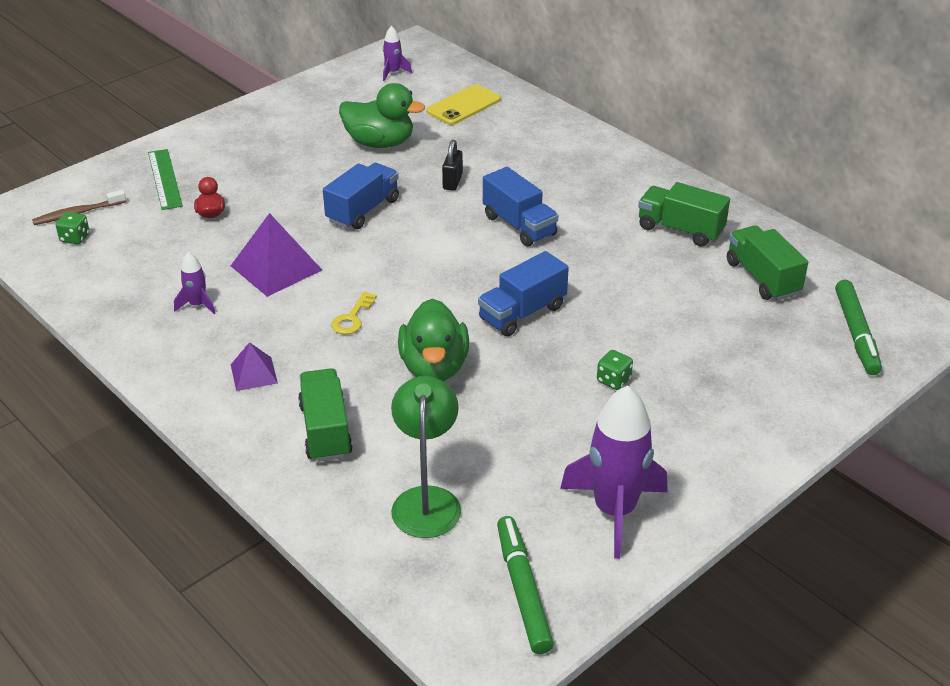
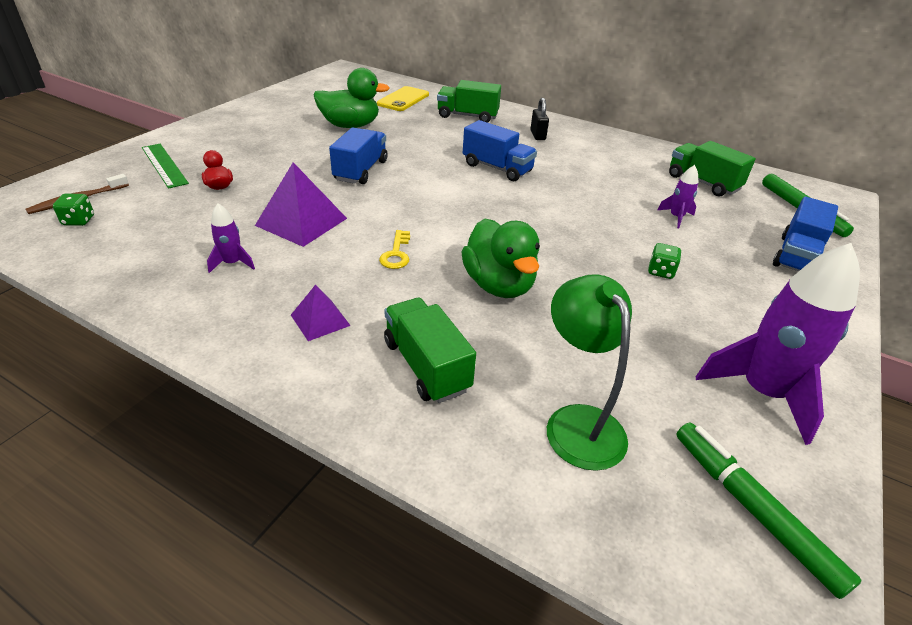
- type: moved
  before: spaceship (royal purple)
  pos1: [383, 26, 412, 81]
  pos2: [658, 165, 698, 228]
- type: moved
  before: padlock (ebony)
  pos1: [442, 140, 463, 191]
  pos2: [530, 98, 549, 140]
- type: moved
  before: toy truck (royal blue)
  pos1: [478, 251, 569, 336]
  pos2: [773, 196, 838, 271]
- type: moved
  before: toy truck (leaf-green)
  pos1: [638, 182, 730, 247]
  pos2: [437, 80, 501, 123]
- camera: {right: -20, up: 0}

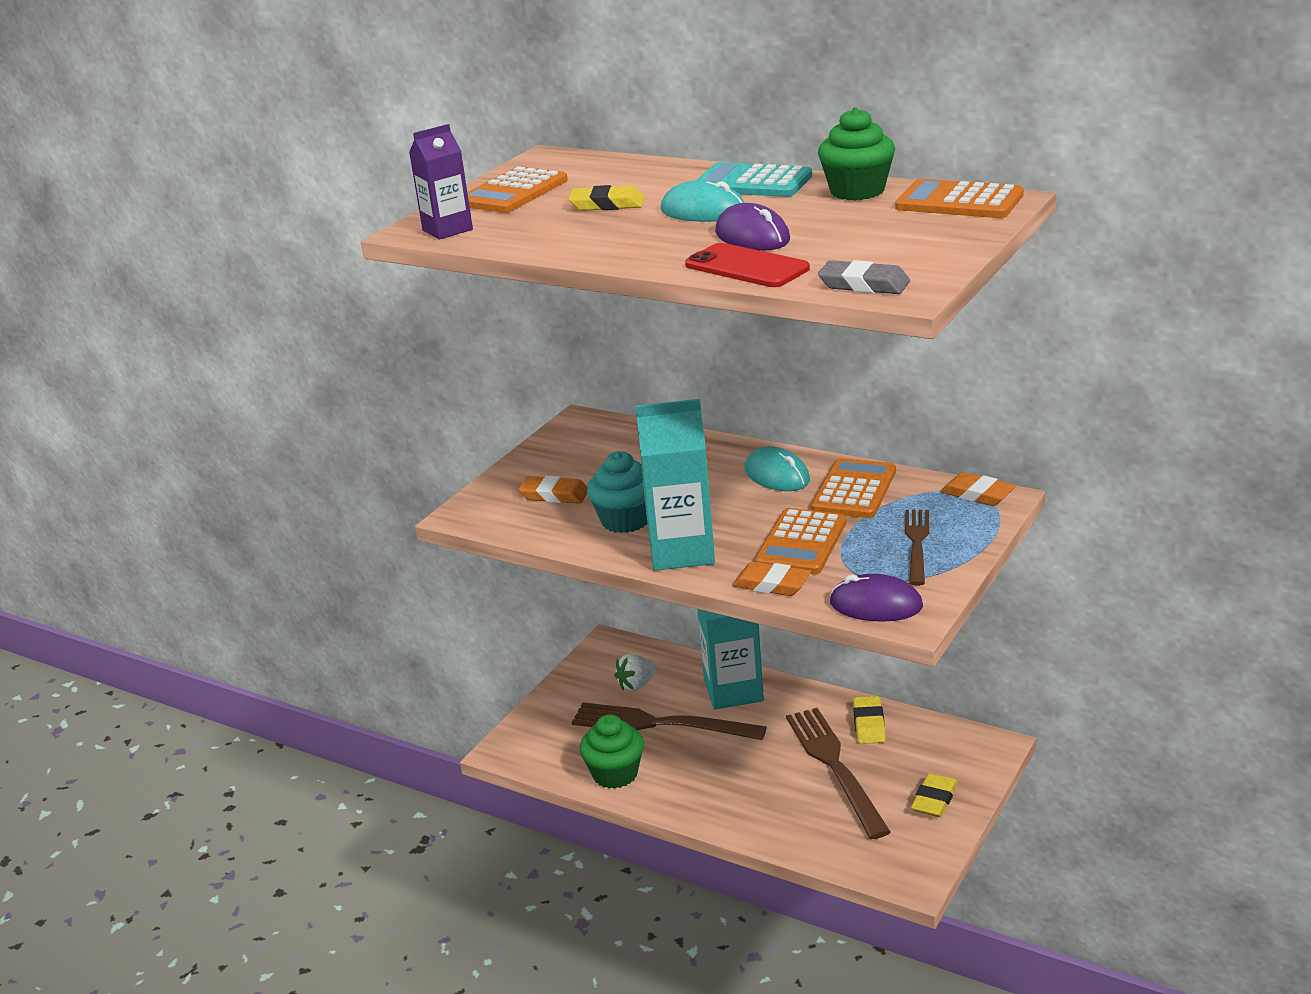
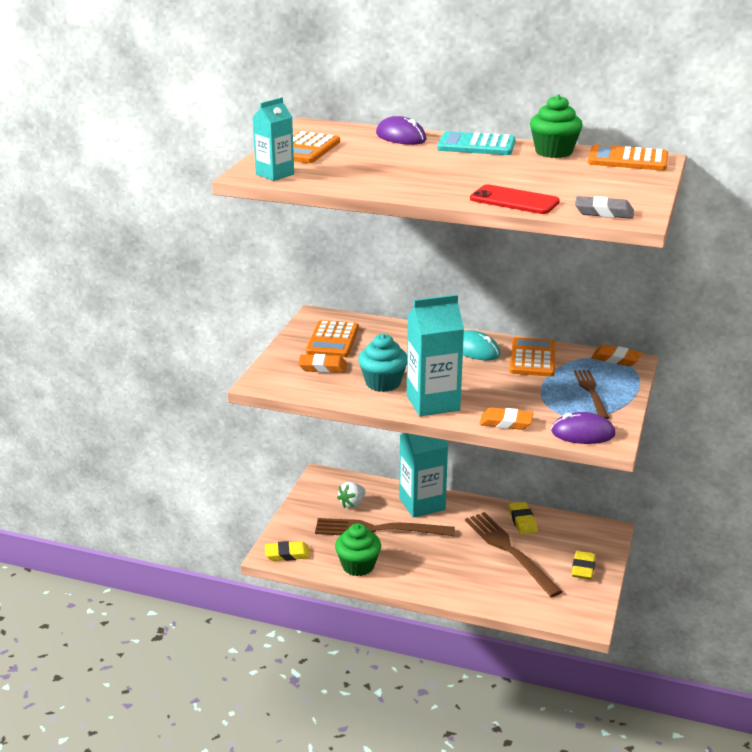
- type: recoloured
  before: milk carton (royal purple)
  after: milk carton (aqua)
  pos1: [409, 124, 473, 240]
  pos2: [253, 97, 294, 181]
- type: moved
  before: eraser (golden)
  pos1: [568, 185, 645, 211]
  pos2: [265, 541, 310, 561]
- type: removed
  before: mouse (aqua)
  pos1: [661, 180, 744, 222]
- type: moved
  before: mouse (royal purple)
  pos1: [715, 203, 790, 251]
  pos2: [376, 116, 427, 145]
- type: moved
  before: adding machine (bright orange)
  pos1: [755, 508, 847, 574]
  pos2: [306, 320, 359, 357]
- camera: {right: -15, up: 0}

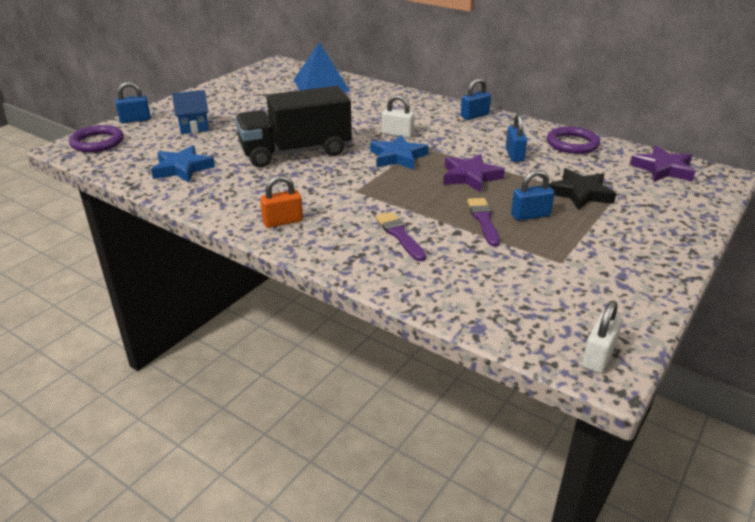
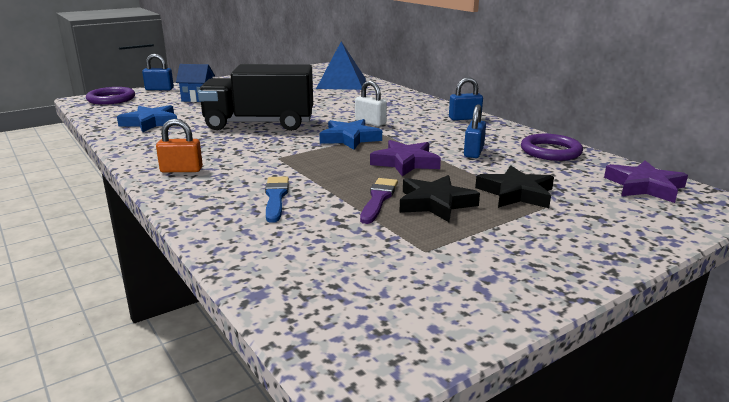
- type: recoloured
  before: paint brush (royal purple)
  after: paint brush (royal blue)
  pos1: [375, 212, 426, 261]
  pos2: [265, 176, 289, 223]
- type: replaced
  before: padlock (royal blue)
  after: five-pointed star (ebony)
  pos1: [511, 170, 555, 221]
  pos2: [399, 175, 480, 222]
- type: removed
  before: padlock (pure white)
  pos1: [582, 301, 622, 373]
- camera: {right: 20, up: -10}

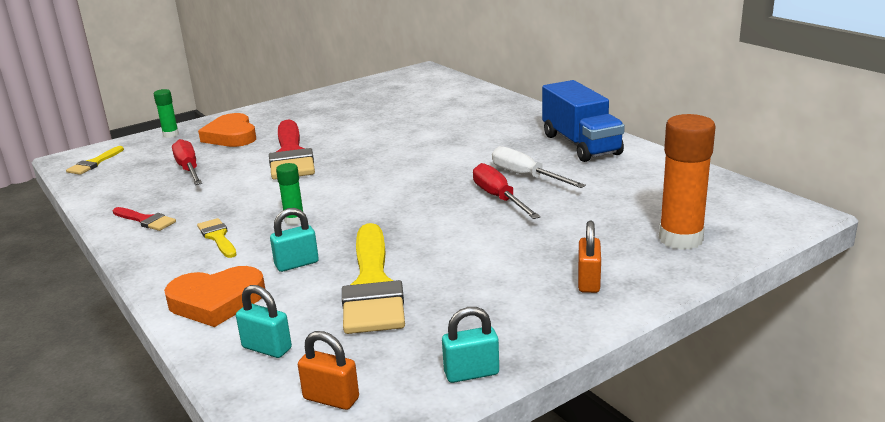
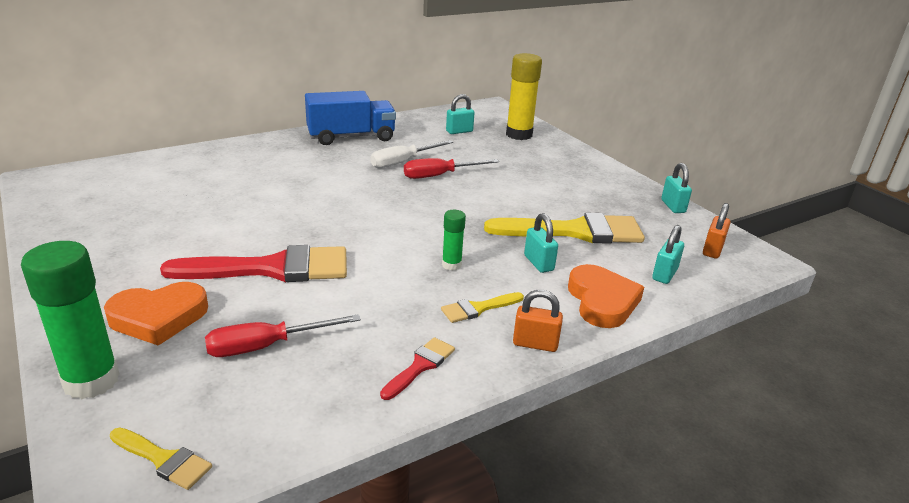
- type: resized
  before: stick of glue (leaf-green)
  pos1: [154, 89, 179, 138]
  pos2: [21, 241, 120, 399]
  scale: 1.95
- type: moved
  before: padlock (bright orange)
  pos1: [578, 221, 601, 293]
  pos2: [513, 290, 563, 352]
- type: recoloured
  before: stick of glue (bright orange)
  after: stick of glue (golden)
  pos1: [659, 114, 716, 250]
  pos2: [506, 53, 542, 140]
- type: added
  after: padlock (aqua)
  pos2: [446, 94, 475, 134]
- camera: {right: -90, up: 5}

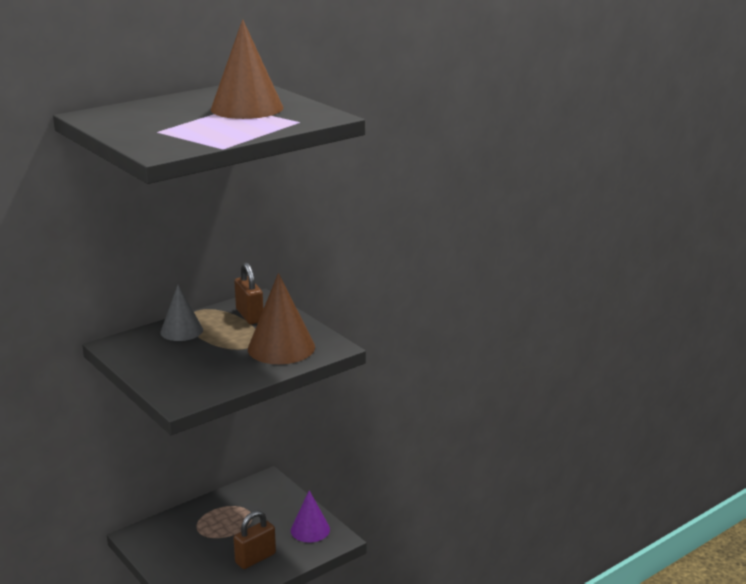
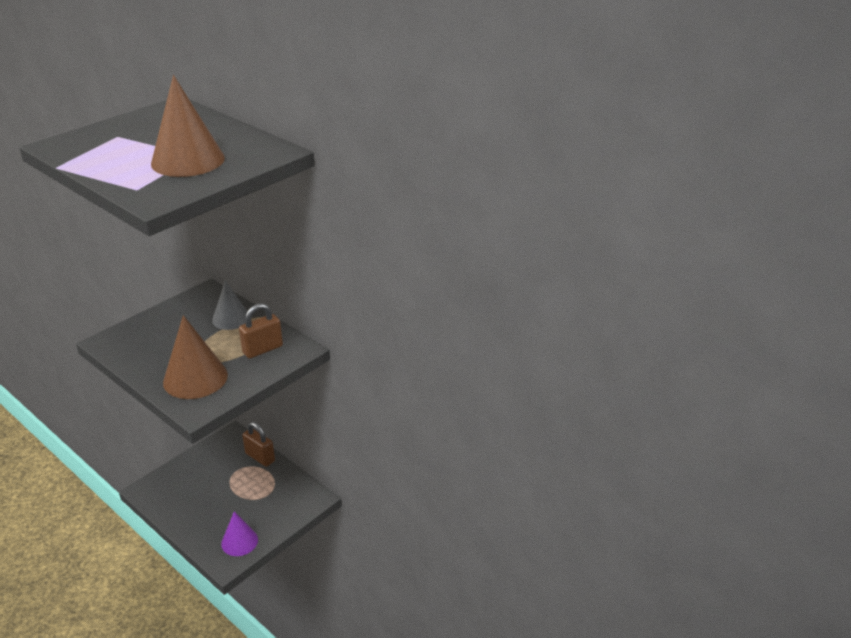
- type: moved
  before: padlock (dark brown)
  pos1: [234, 510, 276, 569]
  pos2: [242, 422, 275, 467]
- camera: {right: 80, up: 10}

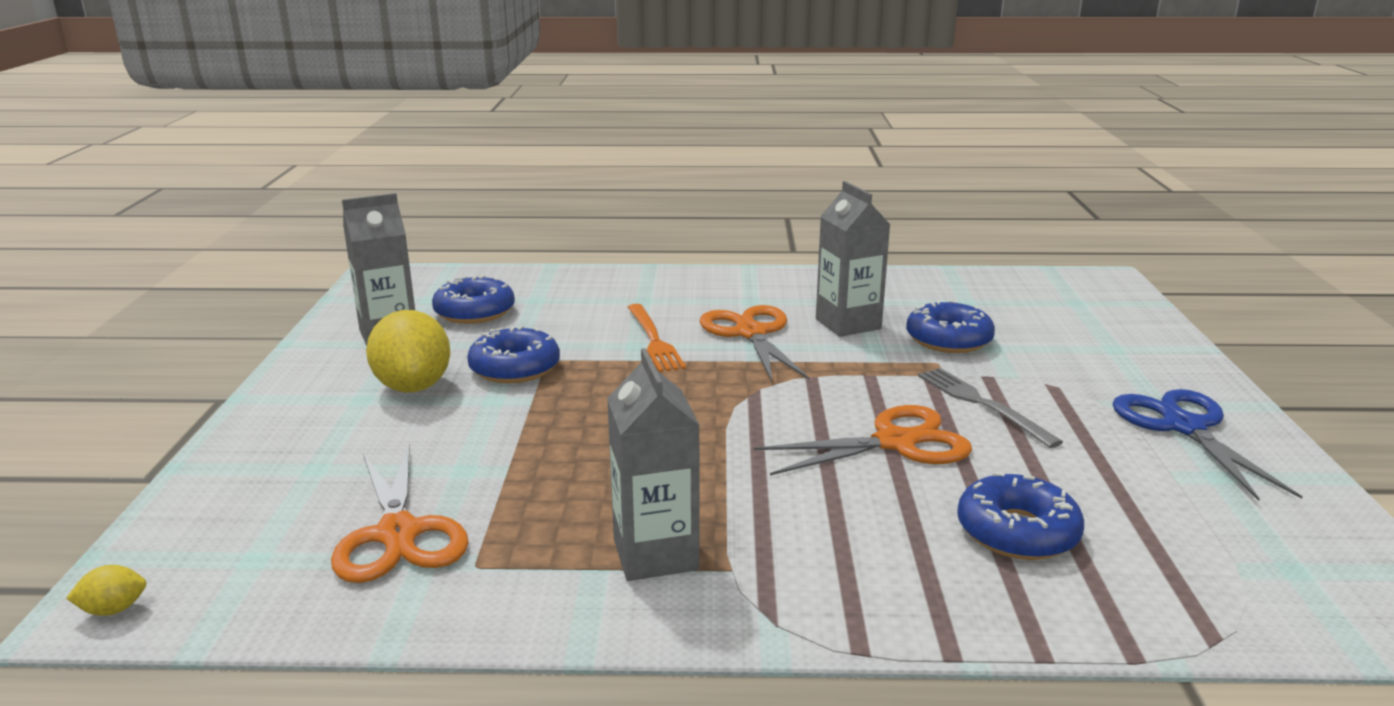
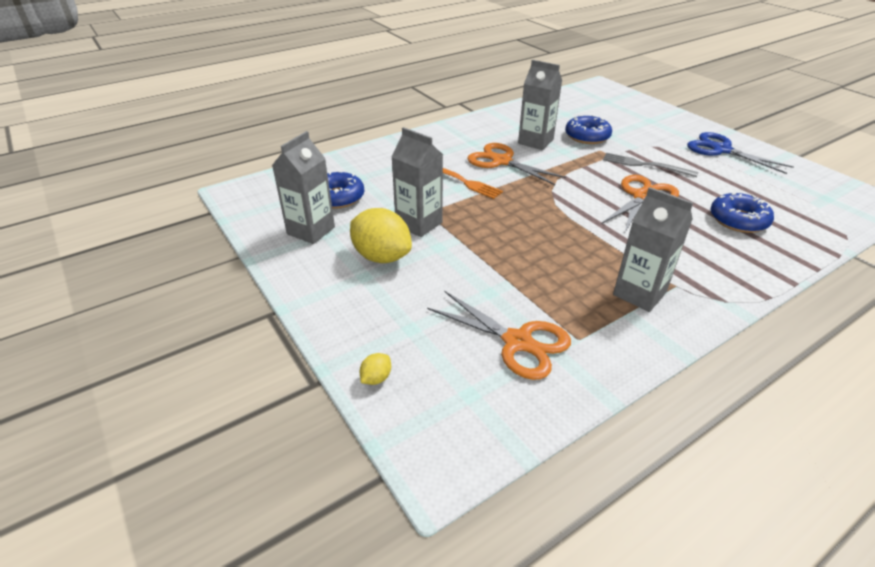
- type: moved
  before: lemon (golden)
  pos1: [66, 565, 146, 616]
  pos2: [360, 353, 391, 385]
- type: replaced
  before: glazed donut (royal blue)
  after: milk carton (gray)
  pos1: [467, 325, 560, 384]
  pos2: [391, 127, 443, 237]
- camera: {right: -35, up: 15}

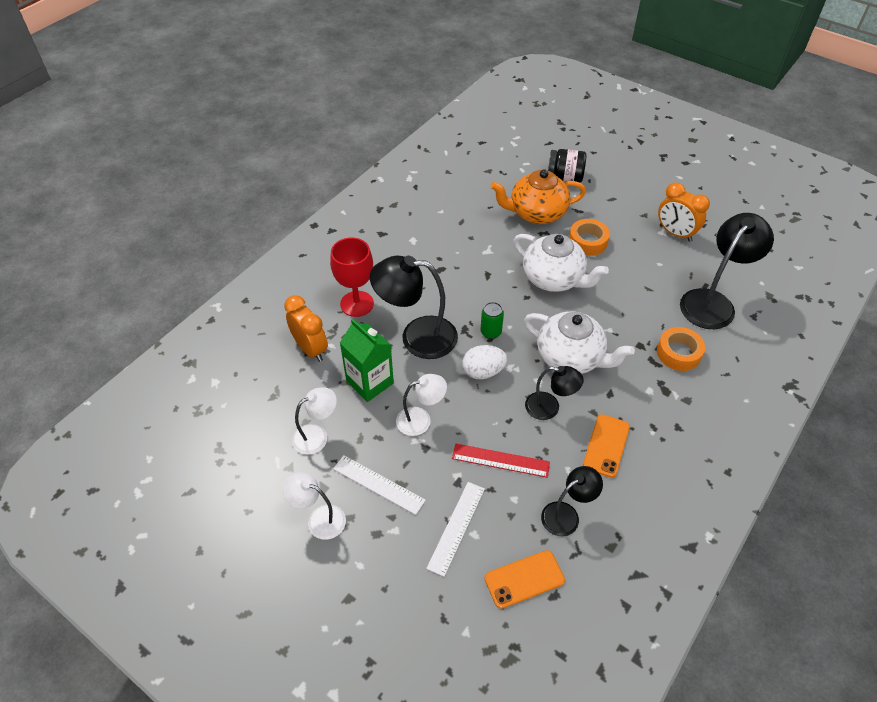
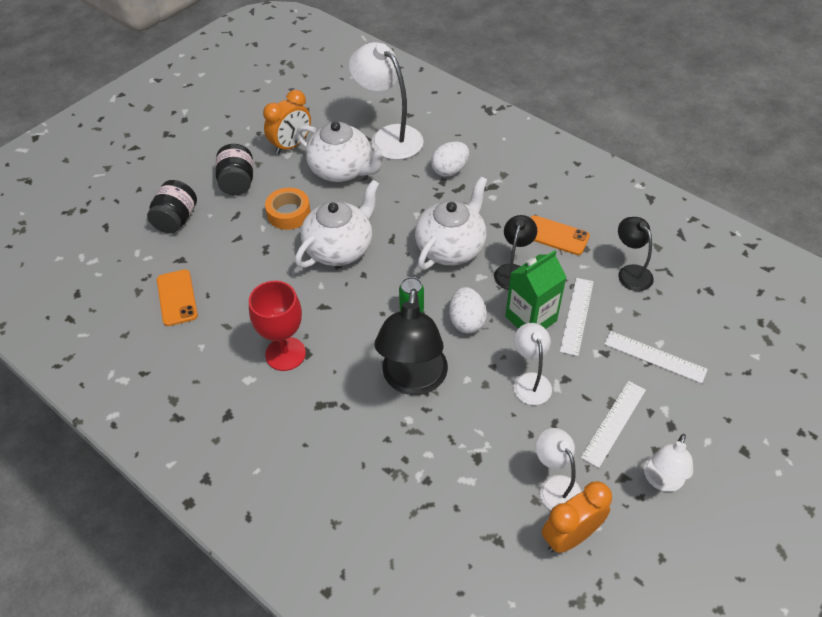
- type: moved
  before: alarm clock (bright orange)
  pos1: [284, 295, 328, 362]
  pos2: [542, 481, 612, 553]
- type: moved
  before: chalice (scarlet)
  pos1: [330, 237, 374, 317]
  pos2: [249, 281, 306, 371]
- type: moved
  before: milk carton (leaf-green)
  pos1: [340, 319, 394, 402]
  pos2: [505, 250, 567, 329]
- type: recoloured
  before: measuring stick (scarlet)
  after: measuring stick (pure white)
  pos1: [452, 444, 550, 478]
  pos2: [560, 278, 594, 356]
- type: moved
  before: phone (bright orange)
  pos1: [484, 550, 565, 609]
  pos2: [157, 269, 198, 326]
- type: removed
  before: tea pot (bright orange)
  pos1: [490, 169, 586, 224]
- type: replaced
  before: sticky tape (bright orange)
  after: toy egg (pure white)
  pos1: [657, 327, 705, 371]
  pos2: [431, 141, 469, 177]
- type: recoloured
  before: desk lamp (ebony)
  after: desk lamp (pure white)
  pos1: [680, 213, 774, 329]
  pos2: [349, 42, 424, 160]
- type: added
  after: preserve jar (ebony)
  pos2: [216, 144, 253, 195]
- type: added
  after: tea pot (pure white)
  pos2: [296, 121, 387, 182]
- camera: {right: -85, up: 0}

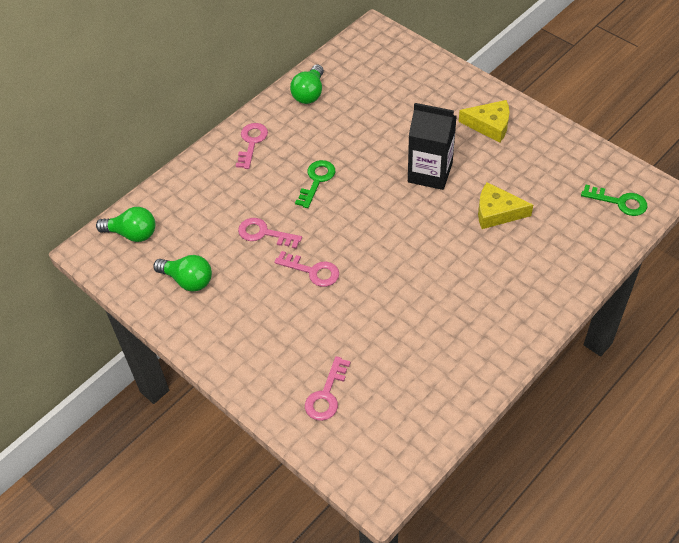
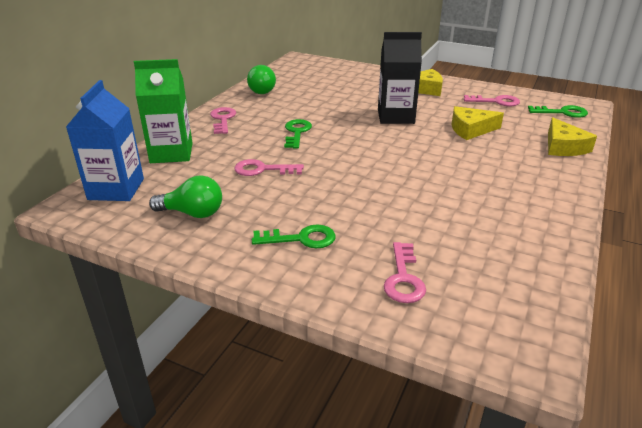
- type: replaced
  before: light bulb (leaf-green)
  after: milk carton (royal blue)
  pos1: [96, 207, 156, 242]
  pos2: [66, 80, 144, 201]
- type: moved
  before: latchkey (rosy)
  pos1: [275, 251, 339, 287]
  pos2: [464, 95, 520, 106]
- type: added
  after: milk carton (leaf-green)
  pos2: [134, 59, 192, 163]
- type: added
  after: latchkey (leaf-green)
  pos2: [252, 225, 336, 248]
- type: added
  after: cheese wedge (golden)
  pos2: [548, 117, 597, 156]
- camera: {right: -20, up: -20}

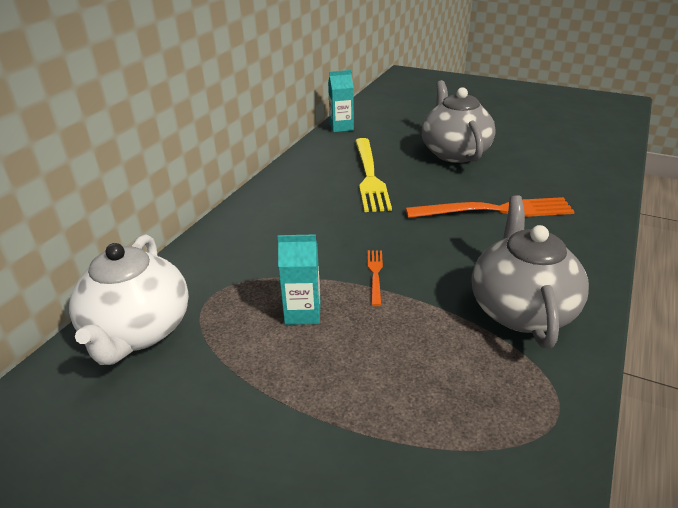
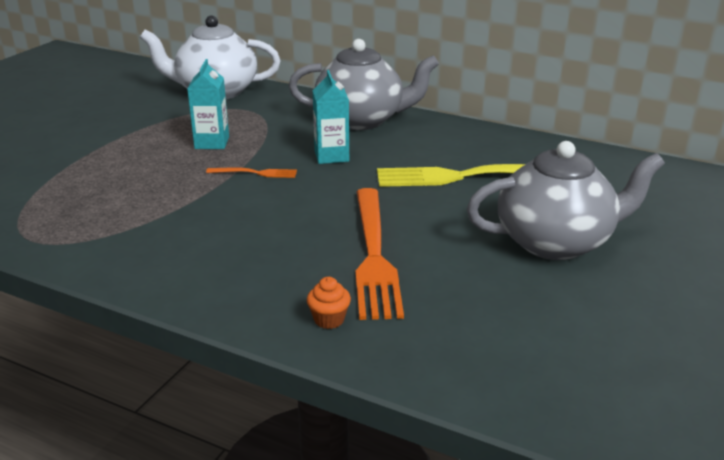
- type: moved
  before: milk carton (aqua)
  pos1: [328, 70, 354, 132]
  pos2: [312, 70, 349, 164]
- type: moved
  before: tea pot (gray)
  pos1: [472, 195, 589, 348]
  pos2: [289, 39, 439, 130]
- type: added
  after: muffin (bright orange)
  pos2: [307, 277, 351, 329]
- camera: {right: 90, up: -5}

